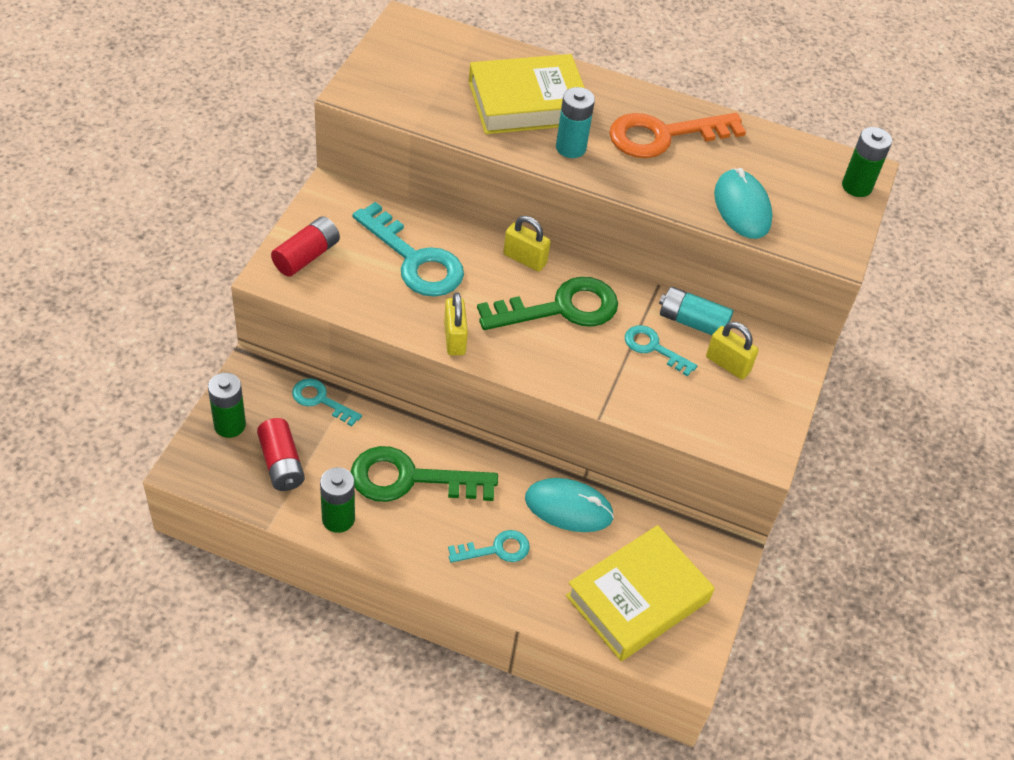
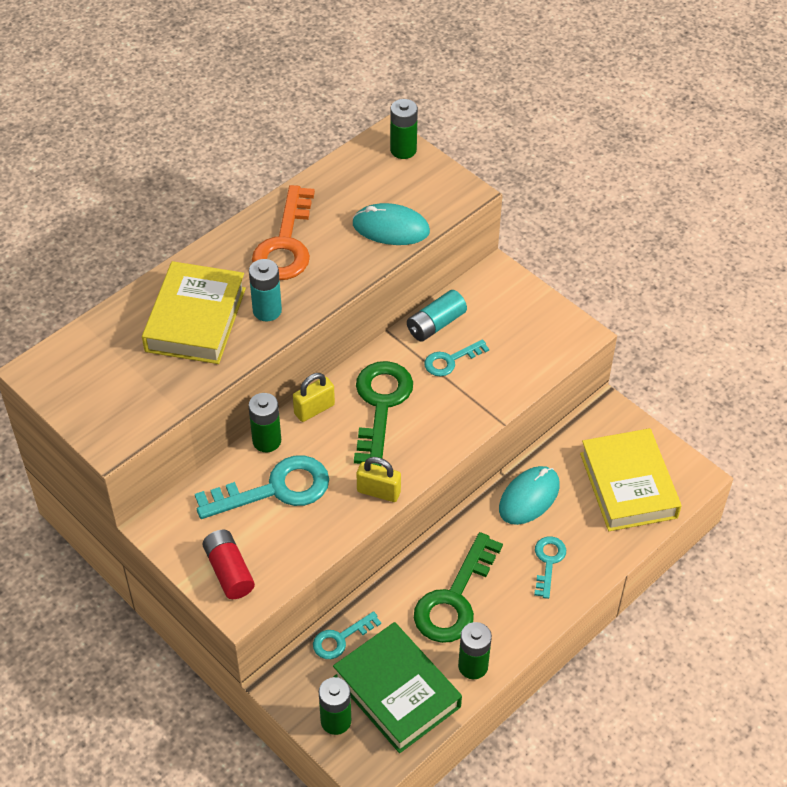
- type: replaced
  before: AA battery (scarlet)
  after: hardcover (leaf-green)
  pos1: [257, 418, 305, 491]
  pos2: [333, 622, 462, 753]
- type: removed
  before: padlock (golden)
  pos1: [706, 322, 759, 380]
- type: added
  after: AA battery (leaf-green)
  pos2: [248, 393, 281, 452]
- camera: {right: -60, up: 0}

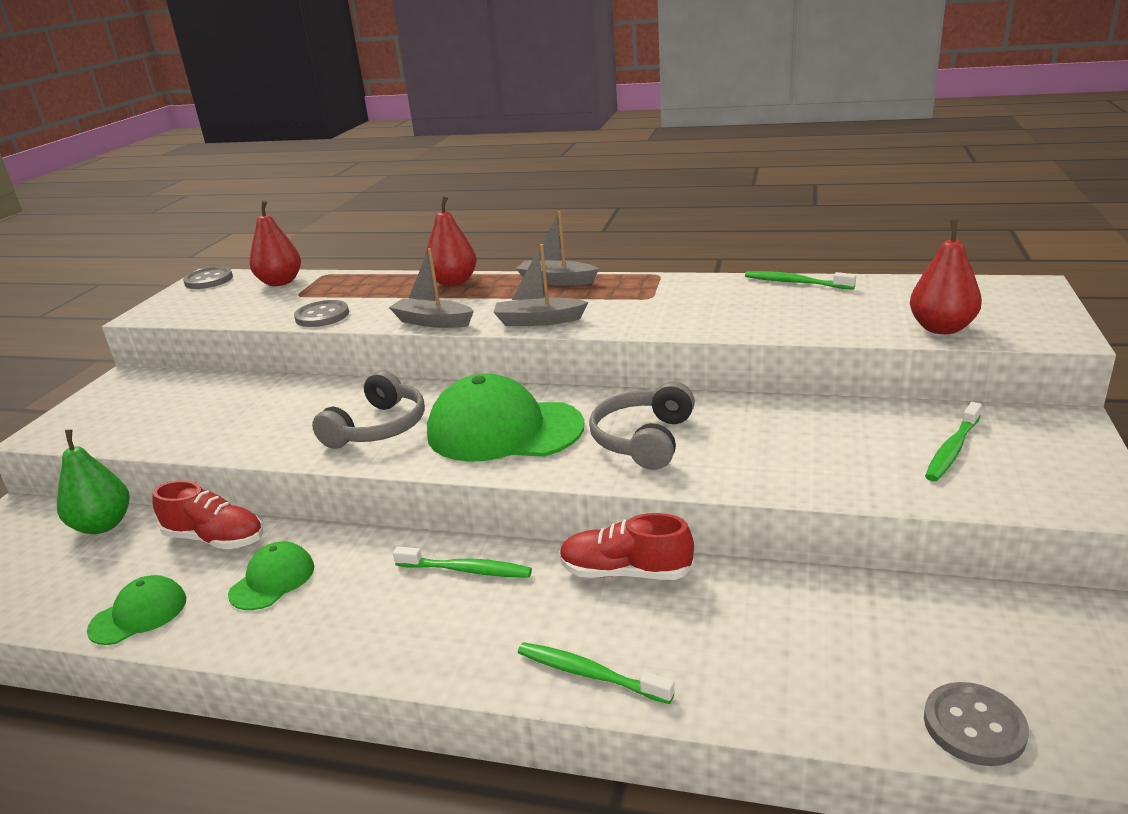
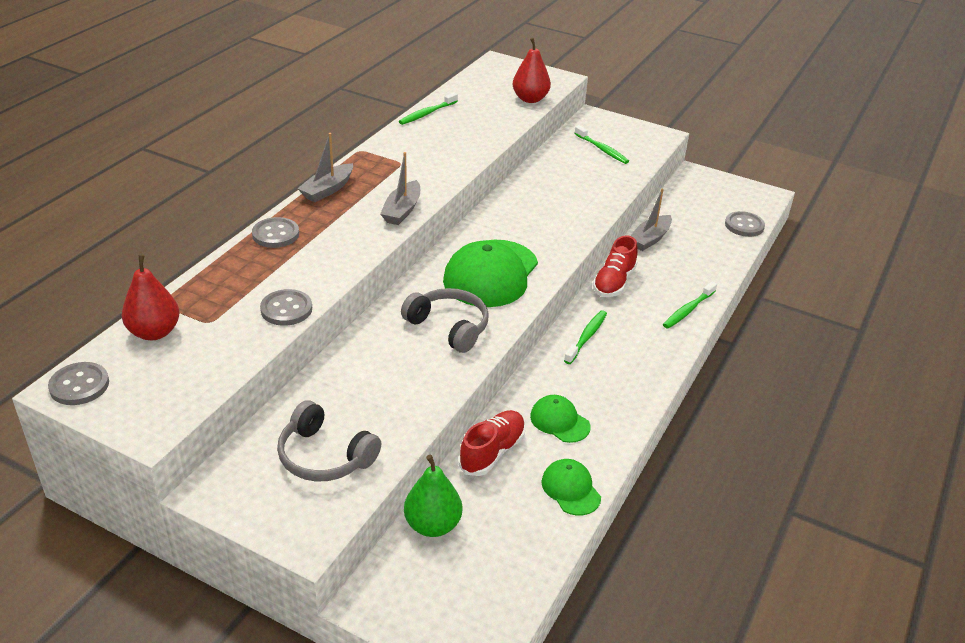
- type: moved
  before: toy boat (gray)
  pos1: [389, 248, 474, 328]
  pos2: [630, 189, 672, 251]
- type: replaced
  before: toy pear (scarlet)
  after: shirt button (gray)
  pos1: [425, 196, 477, 286]
  pos2: [252, 217, 299, 248]
- type: moved
  before: headset (gray)
  pos1: [589, 381, 695, 470]
  pos2: [277, 400, 381, 481]
- camera: {right: -80, up: 10}

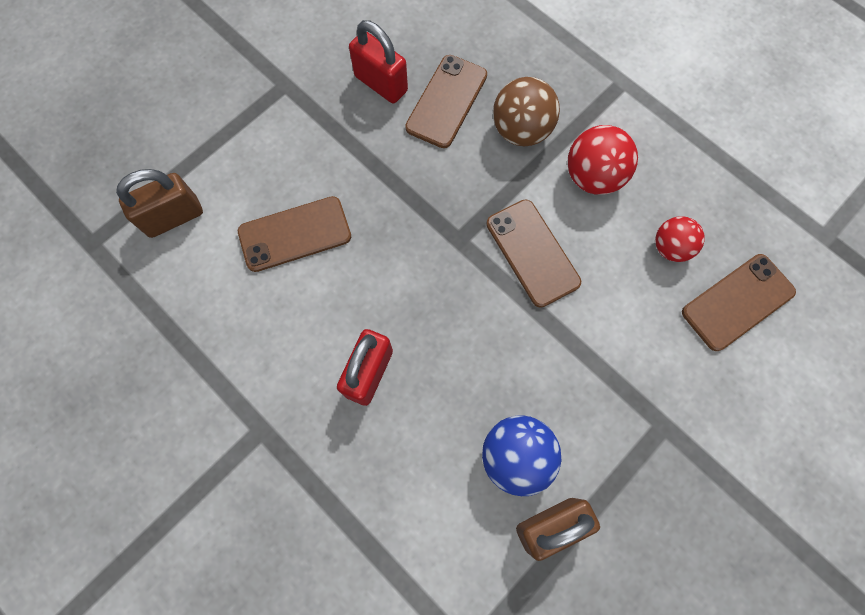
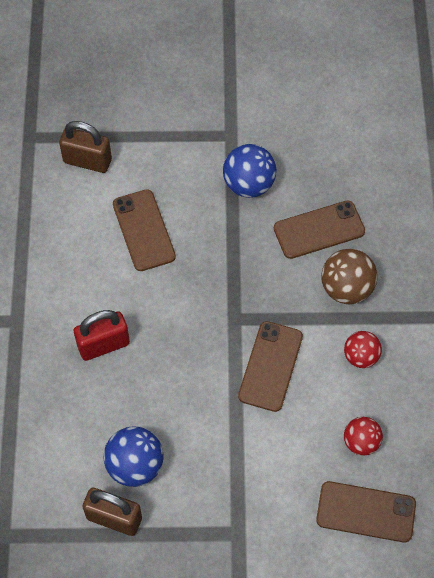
- type: turned
  before: phone (dark brown)
  pos1: [238, 196, 351, 272]
  pos2: [113, 189, 176, 271]
  turn: 45
- type: removed
  before: padlock (scarlet)
  pos1: [349, 20, 408, 103]
- type: resized
  before: play ball (scarlet)
  pos1: [567, 125, 638, 195]
  pos2: [344, 331, 382, 368]
  scale: 0.66
- type: added
  after: play ball (royal blue)
  pos2: [223, 144, 276, 198]
- camera: {right: 45, up: -10}

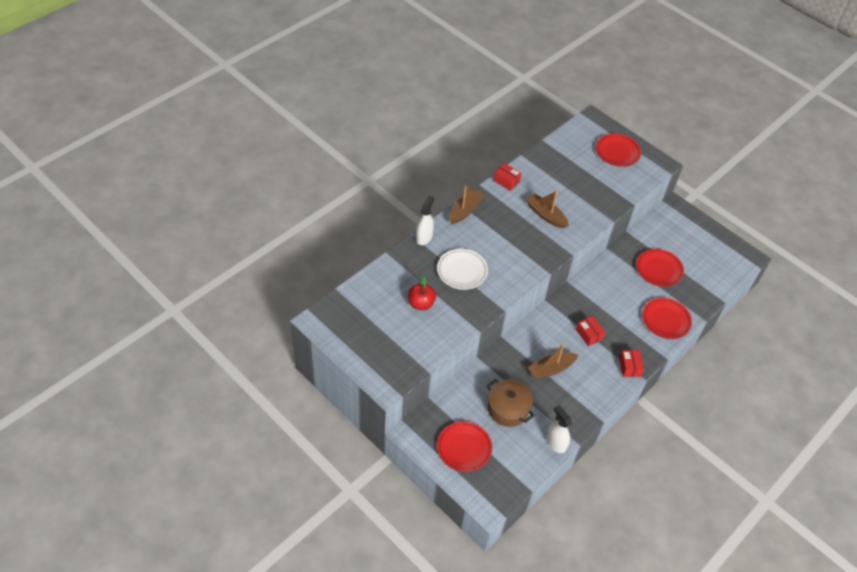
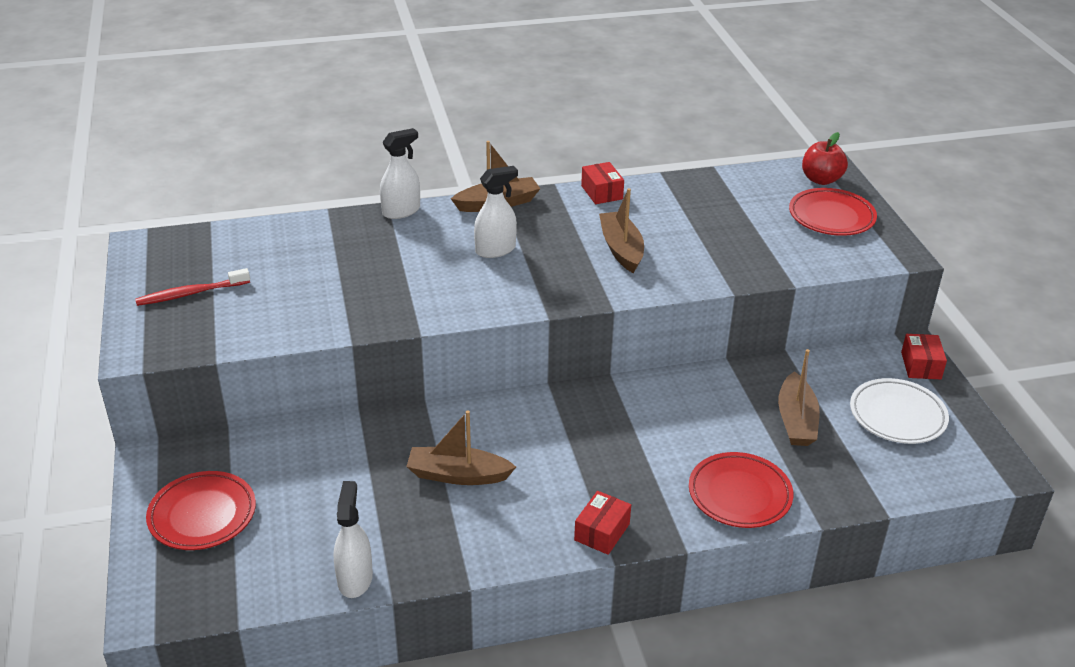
- type: moved
  before: toy apple (scarlet)
  pos1: [408, 277, 436, 310]
  pos2: [802, 132, 848, 185]
- type: moved
  before: plate (pure white)
  pos1: [437, 249, 488, 290]
  pos2: [850, 378, 949, 444]
- type: removed
  before: cooking pot (dark brown)
  pos1: [487, 379, 534, 427]
- type: moved
  before: package (scarlet)
  pos1: [576, 316, 606, 346]
  pos2: [901, 334, 947, 379]
- type: replaced
  before: plate (scarlet)
  after: toy boat (dark brown)
  pos1: [636, 249, 684, 287]
  pos2: [778, 349, 820, 446]
- type: added
  after: tooth brush (scarlet)
  pos2: [135, 268, 250, 306]
- type: added
  after: sprayer (pure white)
  pos2: [474, 166, 518, 258]
- camera: {right: 35, up: -15}

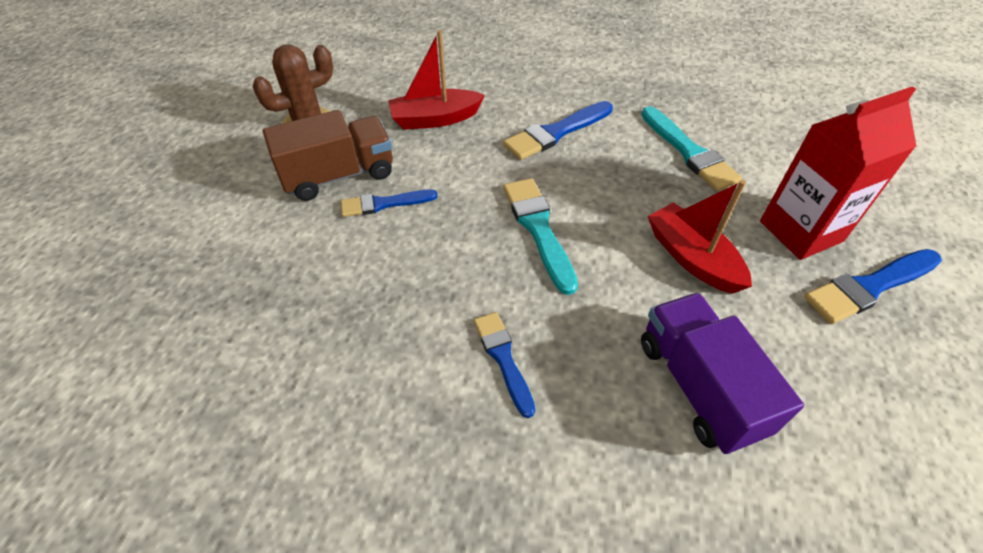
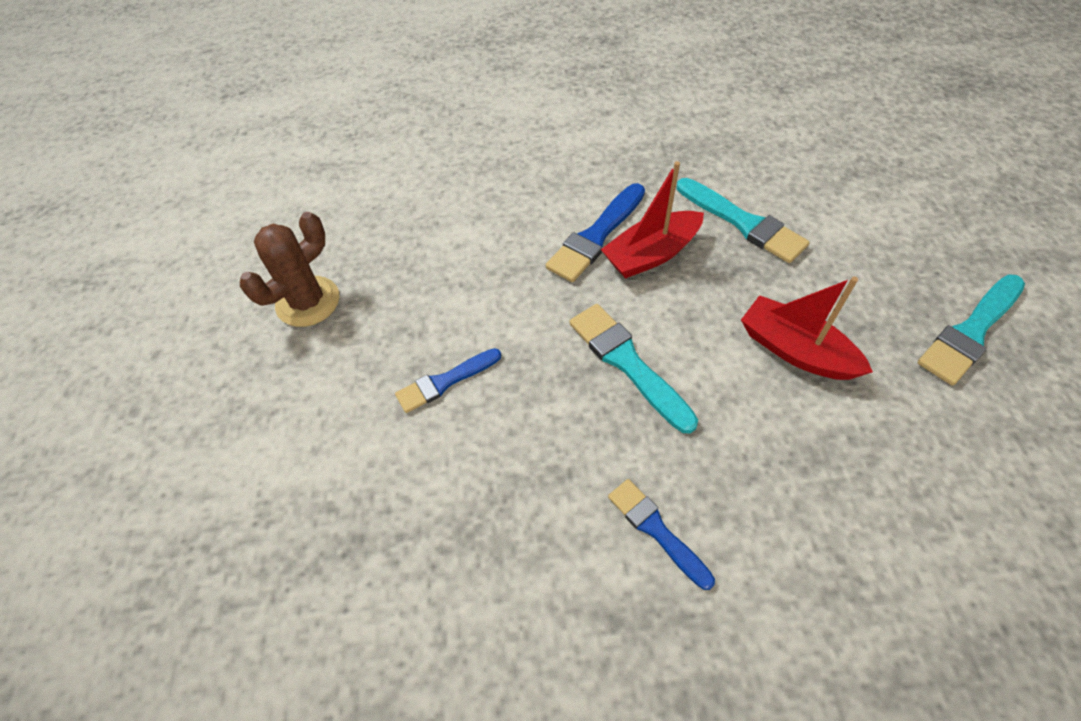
- type: removed
  before: toy truck (dark brown)
  pos1: [263, 110, 393, 201]
- type: moved
  before: toy boat (scarlet)
  pos1: [388, 30, 485, 130]
  pos2: [601, 161, 704, 279]
- type: removed
  before: toy truck (royal purple)
  pos1: [641, 293, 804, 454]
- type: removed
  before: milk carton (scarlet)
  pos1: [760, 86, 917, 260]
- type: recoloured
  before: paint brush (royal blue)
  after: paint brush (aqua)
  pos1: [804, 249, 942, 324]
  pos2: [917, 274, 1025, 385]
- camera: {right: -15, up: 5}

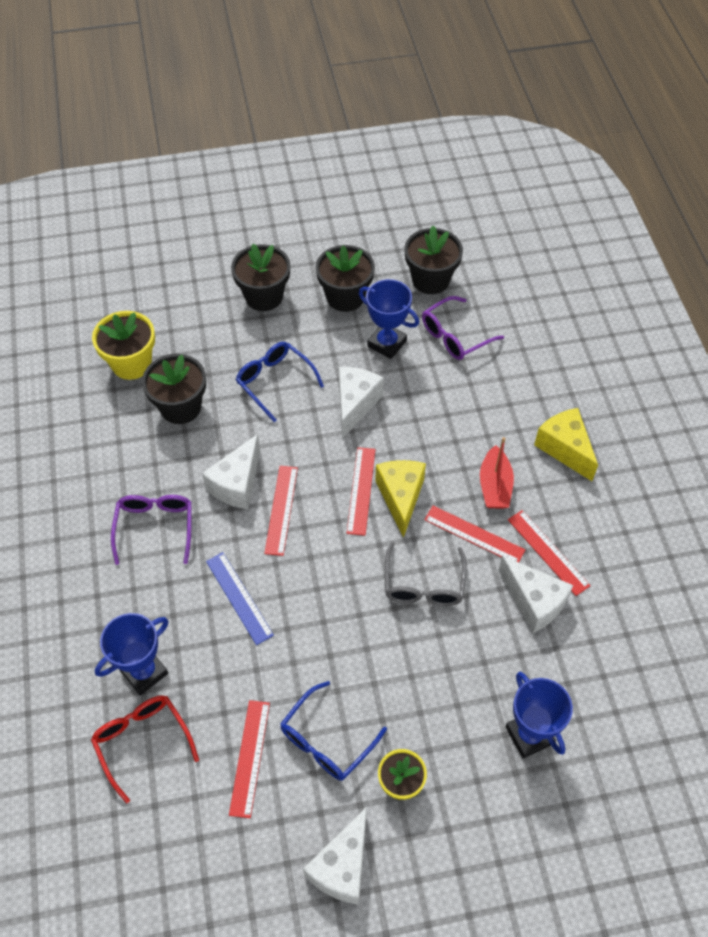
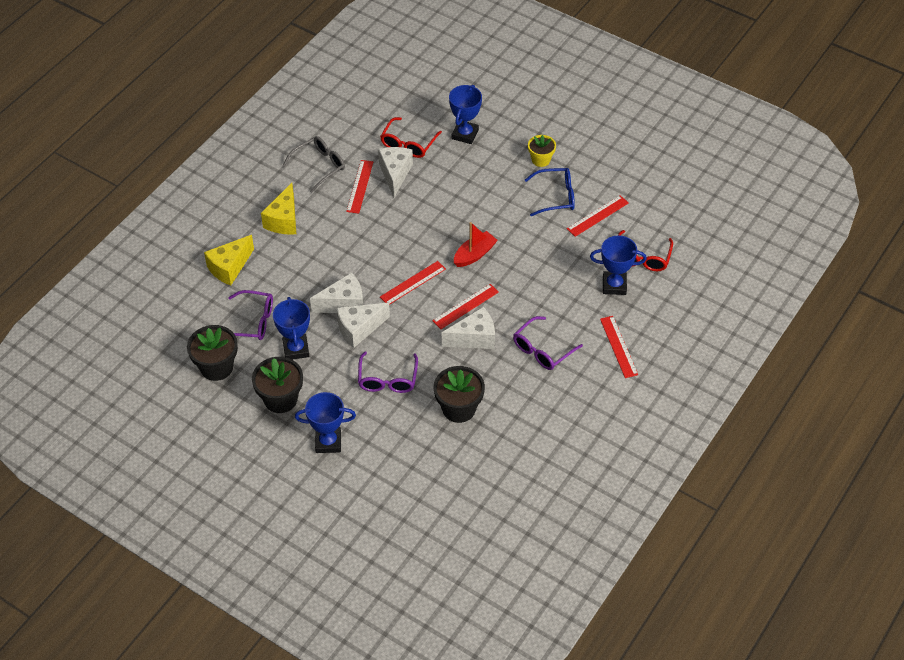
- type: removed
  before: flower pot (golden)
  pos1: [92, 311, 155, 380]
- type: removed
  before: measuring stick (royal blue)
  pos1: [206, 552, 274, 645]
- type: replaced
  before: flower pot (ebony)
  after: prize cup (royal blue)
  pos1: [231, 244, 290, 311]
  pos2: [295, 392, 356, 453]
- type: recoloured
  before: spectacles (royal blue)
  after: spectacles (royal purple)
  pos1: [236, 342, 324, 422]
  pos2: [358, 352, 418, 393]
- type: moved
  before: cheese wedge (pure white)
  pos1: [303, 807, 367, 905]
  pos2: [310, 272, 363, 313]
- type: moved
  before: cheese wedge (golden)
  pos1: [375, 460, 426, 538]
  pos2: [204, 235, 254, 286]
- type: moved
  before: spectacles (gray)
  pos1: [385, 542, 467, 606]
  pos2: [282, 136, 345, 193]
- type: moved
  before: measuring stick (scarlet)
  pos1: [424, 506, 525, 562]
  pos2: [600, 316, 638, 378]
- type: moved
  before: toy boat (scarlet)
  pos1: [480, 437, 514, 509]
  pos2: [454, 222, 498, 267]
- type: added
  after: spectacles (scarlet)
  pos2: [380, 117, 442, 158]
- camera: {right: -135, up: -5}

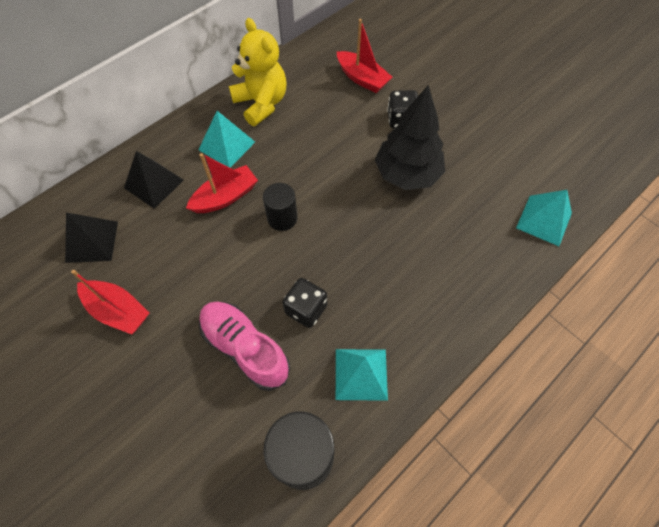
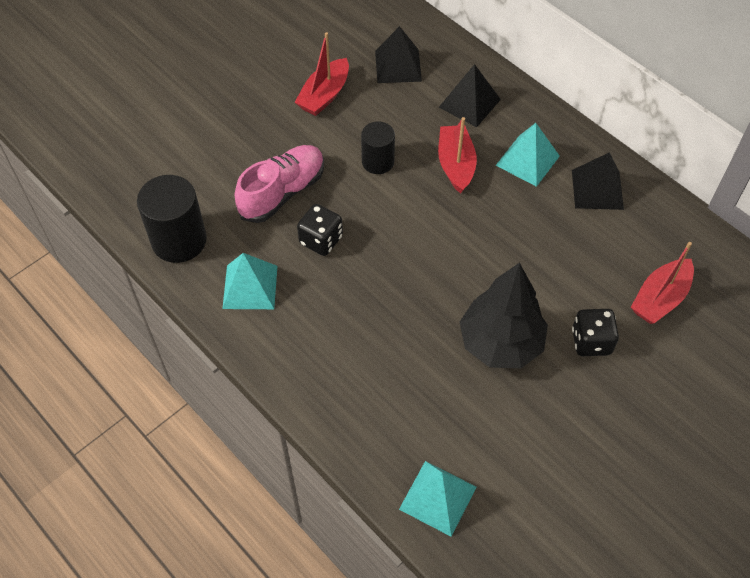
- type: turned
  before: toy boat (scarlet)
  pos1: [186, 153, 258, 213]
  pos2: [438, 117, 477, 194]
  turn: -150
- type: replaced
  before: teddy (golden)
  after: pyramid (ebony)
  pos1: [229, 18, 287, 126]
  pos2: [572, 152, 624, 210]
- type: moved
  before: cylinder (ebony)
  pos1: [263, 183, 298, 231]
  pos2: [361, 121, 395, 174]
- camera: {right: 90, up: -5}

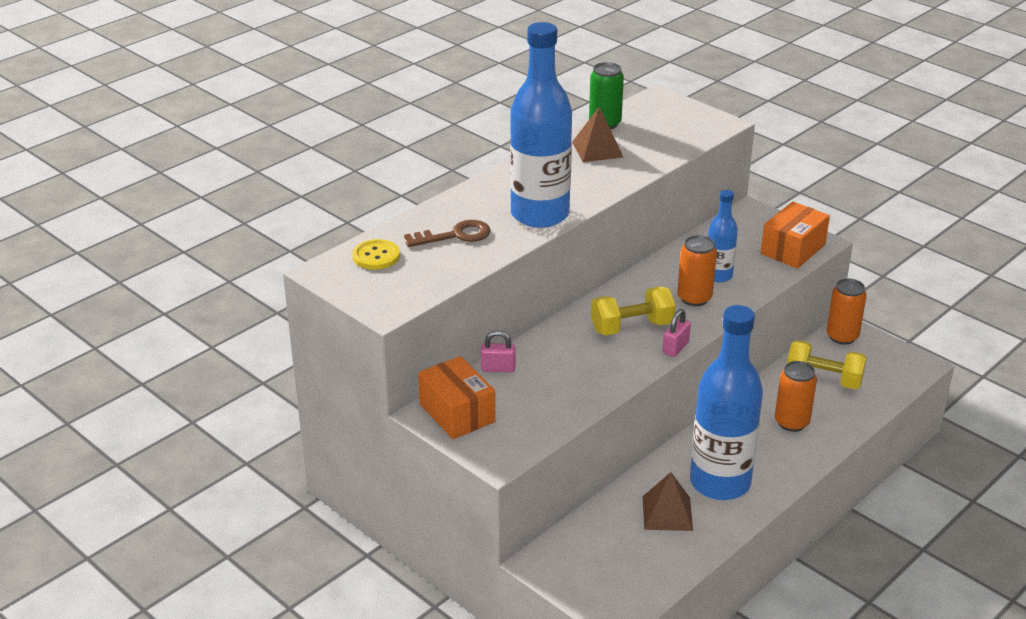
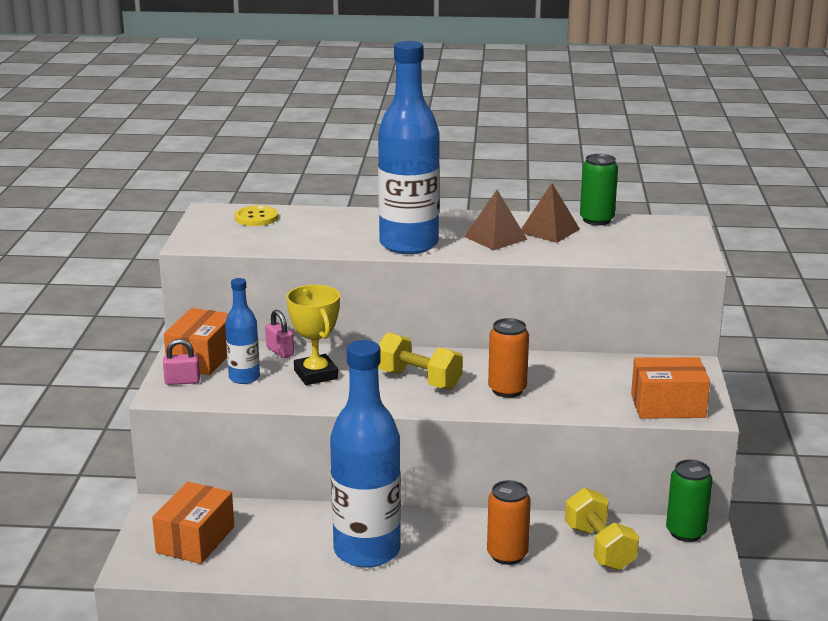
- type: removed
  before: latchkey (dark brown)
  pos1: [404, 220, 491, 247]
- type: moved
  before: pyramid (dark brown)
  pos1: [642, 472, 693, 531]
  pos2: [464, 190, 527, 250]
- type: moved
  before: padlock (rosy)
  pos1: [663, 309, 691, 357]
  pos2: [163, 339, 200, 385]
- type: moved
  before: drink bottle (royal blue)
  pos1: [708, 190, 738, 282]
  pos2: [225, 278, 260, 384]
- type: recoloured
  before: can (bright orange)
  after: can (leaf-green)
  pos1: [826, 278, 867, 345]
  pos2: [666, 460, 713, 542]
- type: added
  after: package (bright orange)
  pos2: [152, 482, 234, 564]
- type: added
  after: prize cup (golden)
  pos2: [287, 285, 340, 385]
- camera: {right: 50, up: -10}

